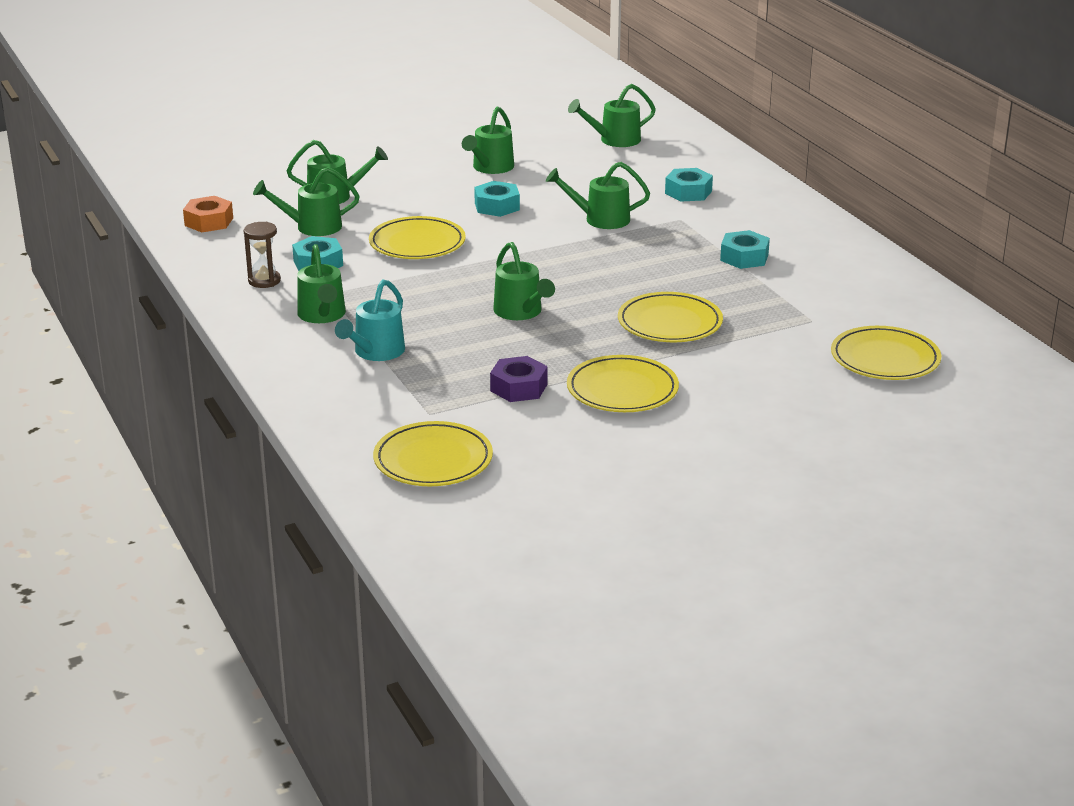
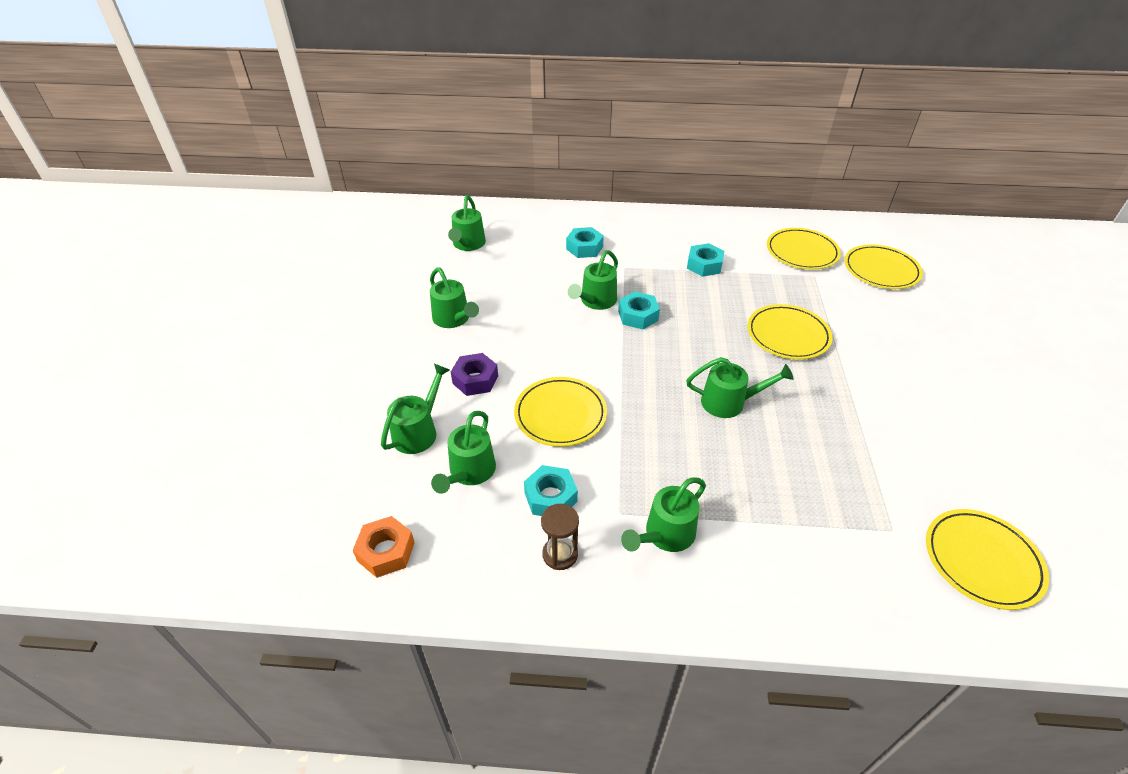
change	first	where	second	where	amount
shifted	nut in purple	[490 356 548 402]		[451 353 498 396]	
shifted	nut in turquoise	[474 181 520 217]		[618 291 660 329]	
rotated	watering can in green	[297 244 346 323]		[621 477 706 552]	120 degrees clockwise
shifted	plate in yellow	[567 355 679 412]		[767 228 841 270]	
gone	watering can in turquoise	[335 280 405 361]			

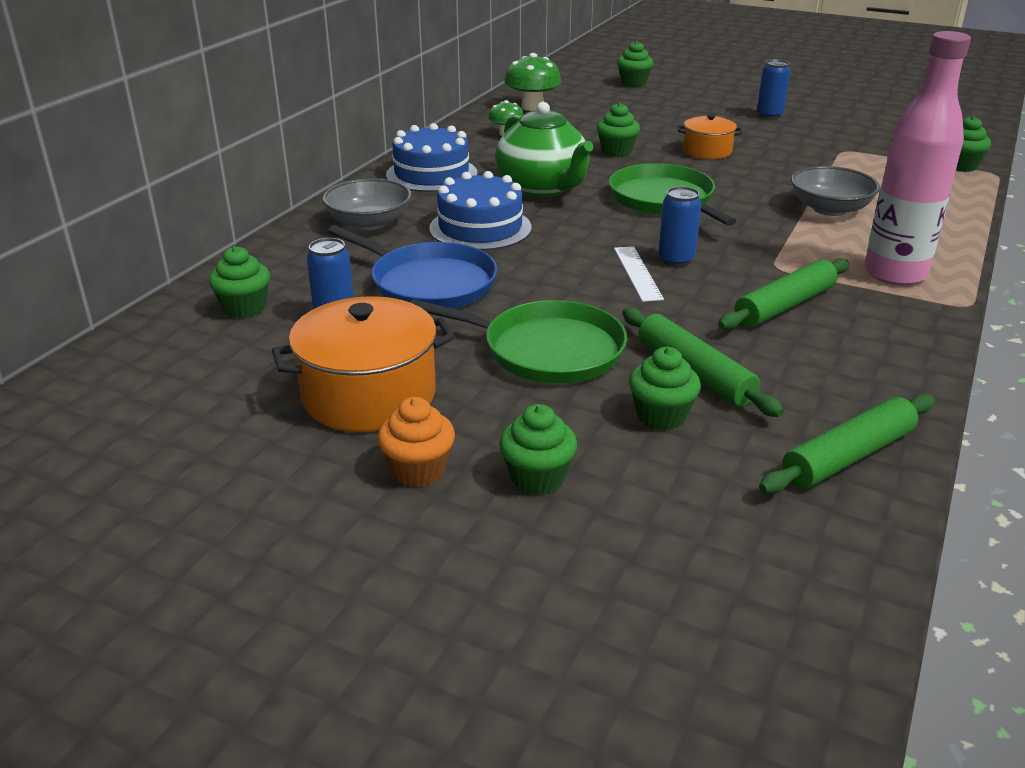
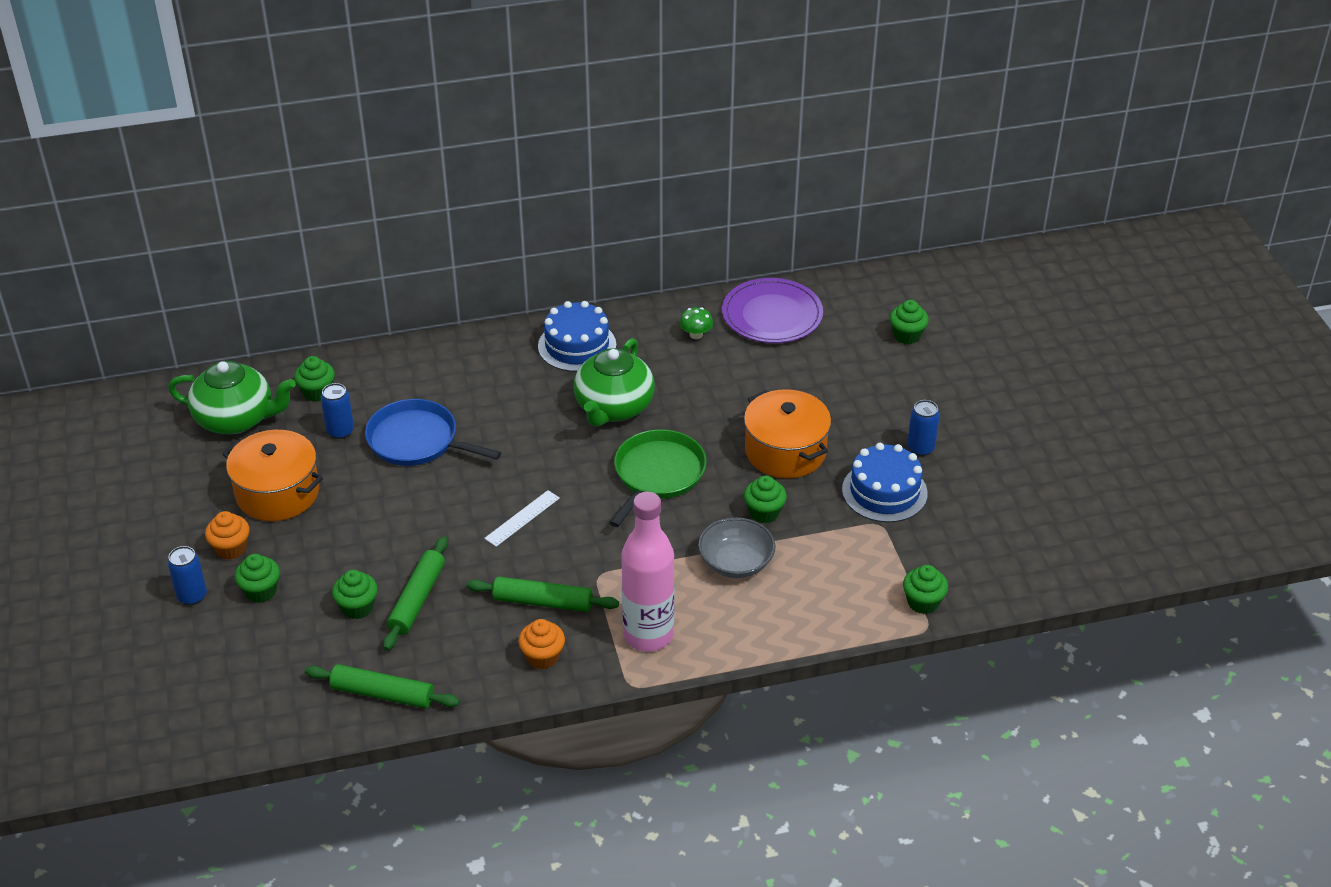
change	first	where	second	where	amount
new			teapot in green	[168 361 296 434]	
shifted	can in blue	[658 186 701 267]		[168 546 207 605]	
rotated	pan in blue	[327 225 497 308]		[365 399 501 466]	120 degrees clockwise
new			cupcake in orange	[518 619 565 669]	
swapped	mushroom in green	[504 53 561 111]	plate in purple	[722 278 823 343]	
scaled	pot in orange	[678 114 743 159]		[744 389 831 478]	x1.72
shifted	cupcake in green	[597 103 640 157]		[744 476 787 523]	
shifted	cake in blue	[429 171 532 251]		[842 443 928 523]	
gone	bowl in grey	[322 178 412 230]			
gone	pan in green	[410 299 627 384]			

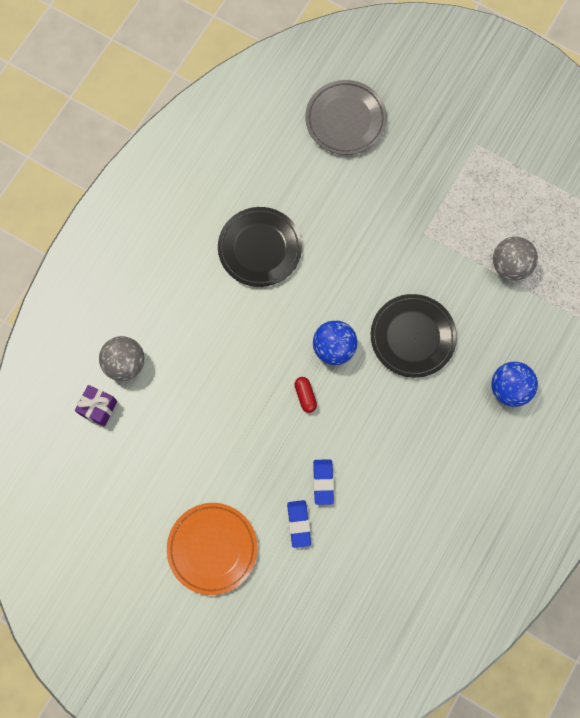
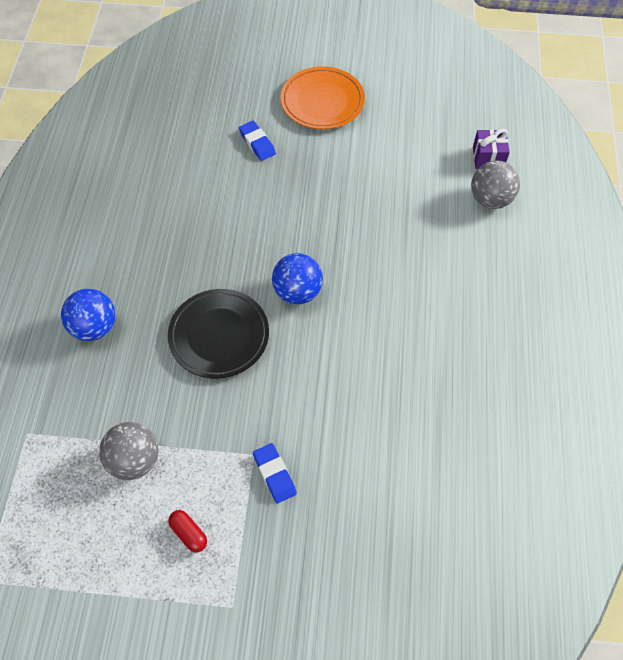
change	first	where	second	where	amount
shifted	capsule in red	[294 377 317 413]		[168 510 207 552]	
shifted	eraser in blue	[313 459 334 505]		[253 443 297 504]	
gone	plate in black	[218 207 302 287]			
gone	plate in grey	[305 80 387 155]			

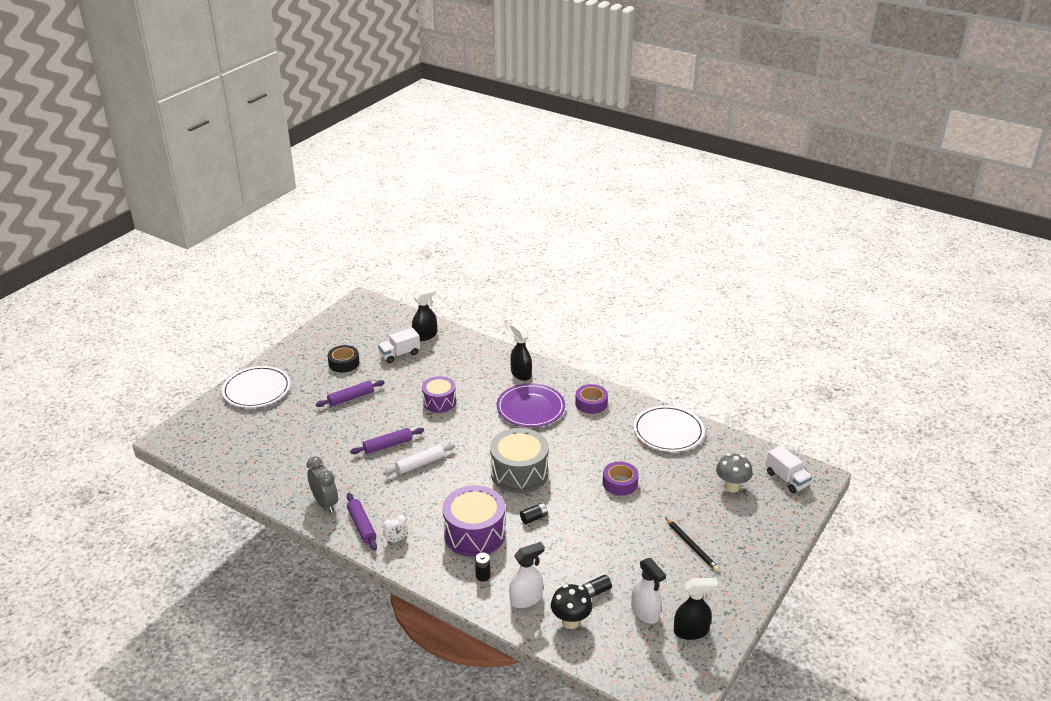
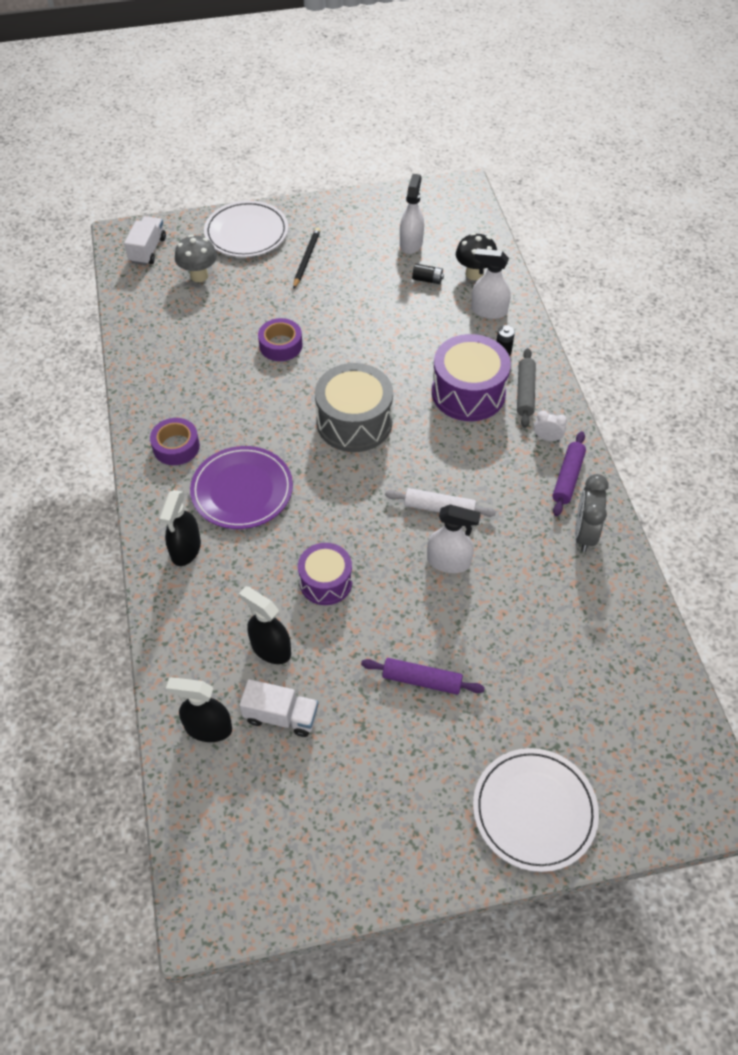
change	first	where	second	where	amount
shifted	plate in white	[634 405 705 452]		[204 200 288 257]	
shifted	spray bottle in black	[674 578 718 640]		[239 586 291 664]	
swapped	rolling pin in purple	[350 428 424 454]	spray bottle in white	[427 505 481 573]	
new			rolling pin in grey	[517 348 536 428]	
gone	tape in black	[328 345 360 373]			
gone	battery in black	[520 503 548 524]			

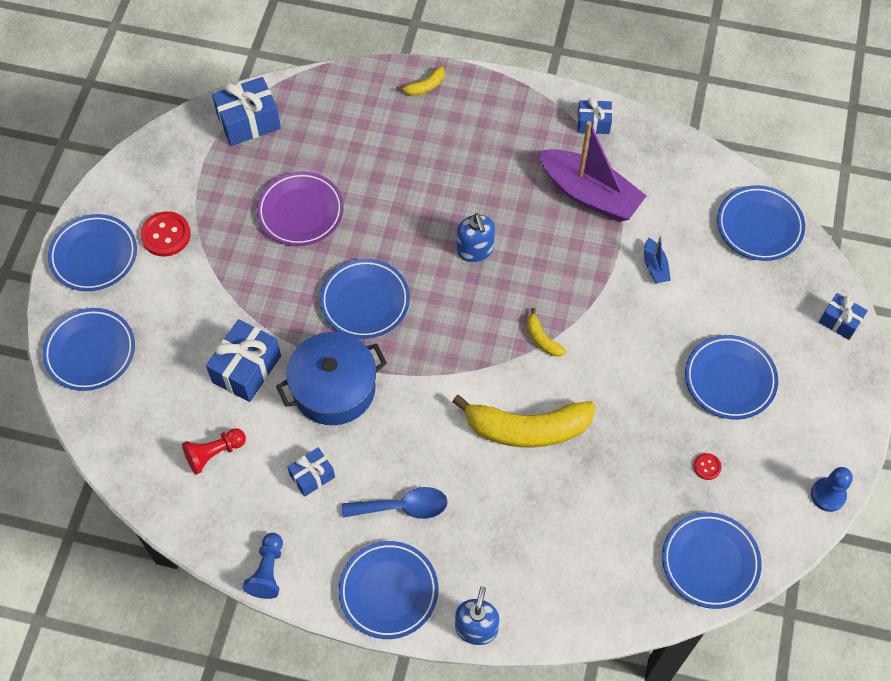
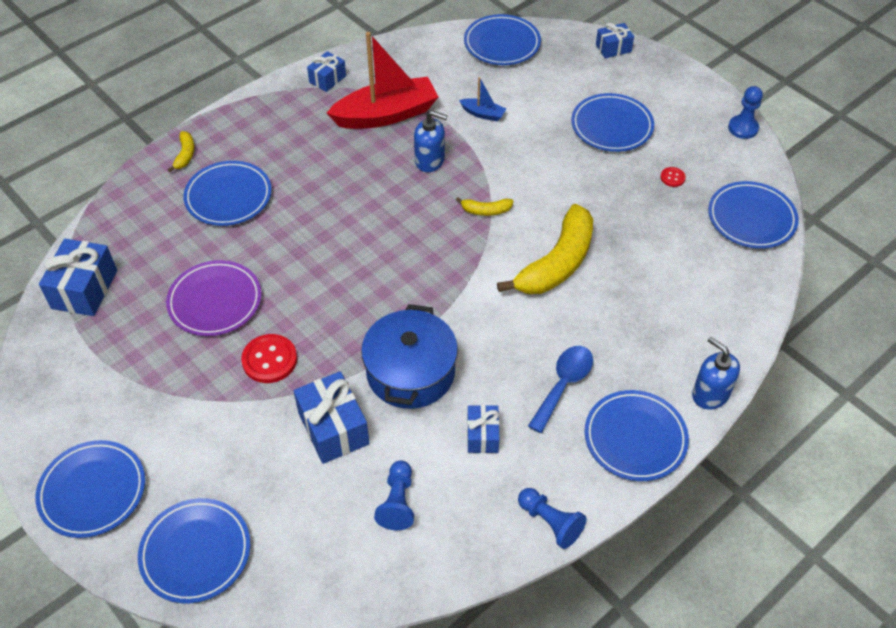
change	first	where	second	where	amount
shifted	plate in blue	[320 259 410 339]		[183 161 272 226]	
shifted	button in red	[140 211 191 257]		[241 334 297 383]	
repainted	boat in purple	[538 121 647 222]	boat in red	[327 32 438 129]	
repainted	pawn in red	[182 428 246 475]	pawn in blue	[374 460 414 530]	
shifted	soap dispenser in blue	[457 213 495 262]		[414 110 447 172]	

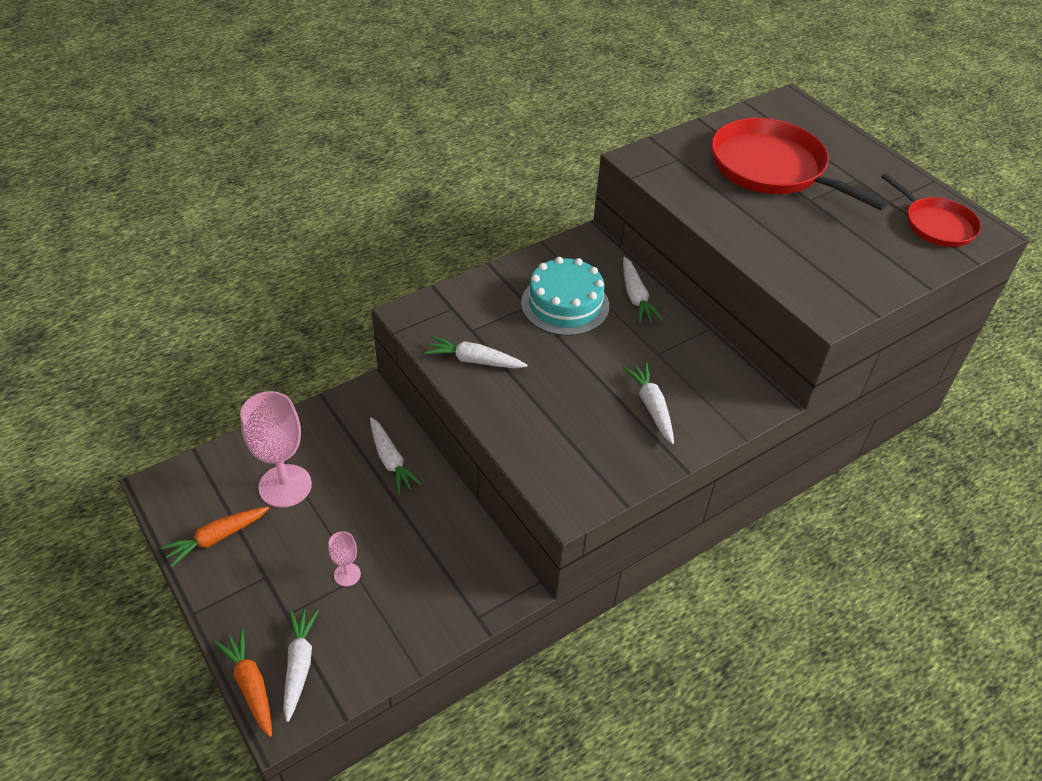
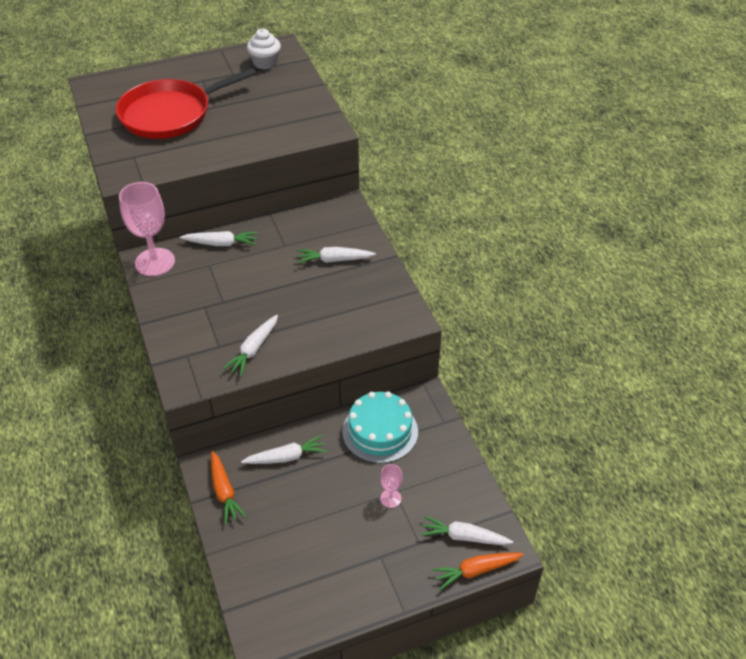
change	first	where	second	where	amount
shifted	goblet in pink	[240 391 312 508]		[119 182 175 276]	
shifted	carrot in orange	[161 507 269 567]		[211 451 247 525]	
swapped	pan in red	[881 173 981 247]	cupcake in white	[247 28 281 69]	
shifted	cake in turquoise	[521 257 609 336]		[342 391 418 463]	

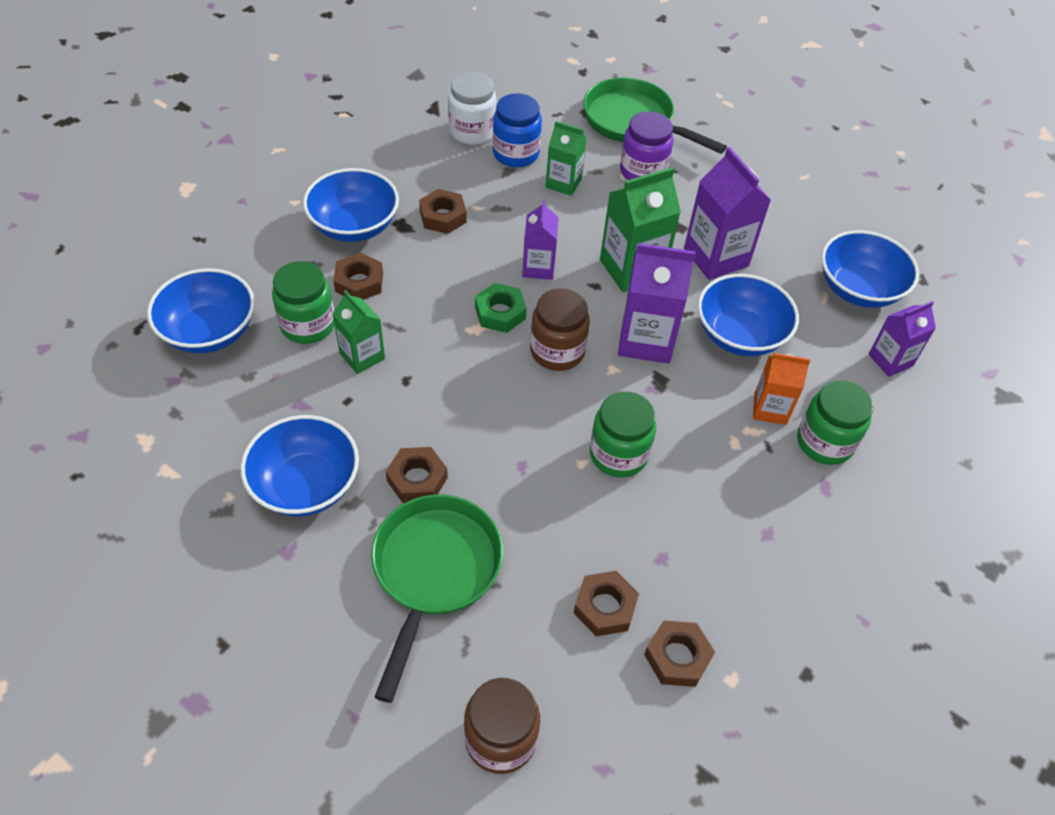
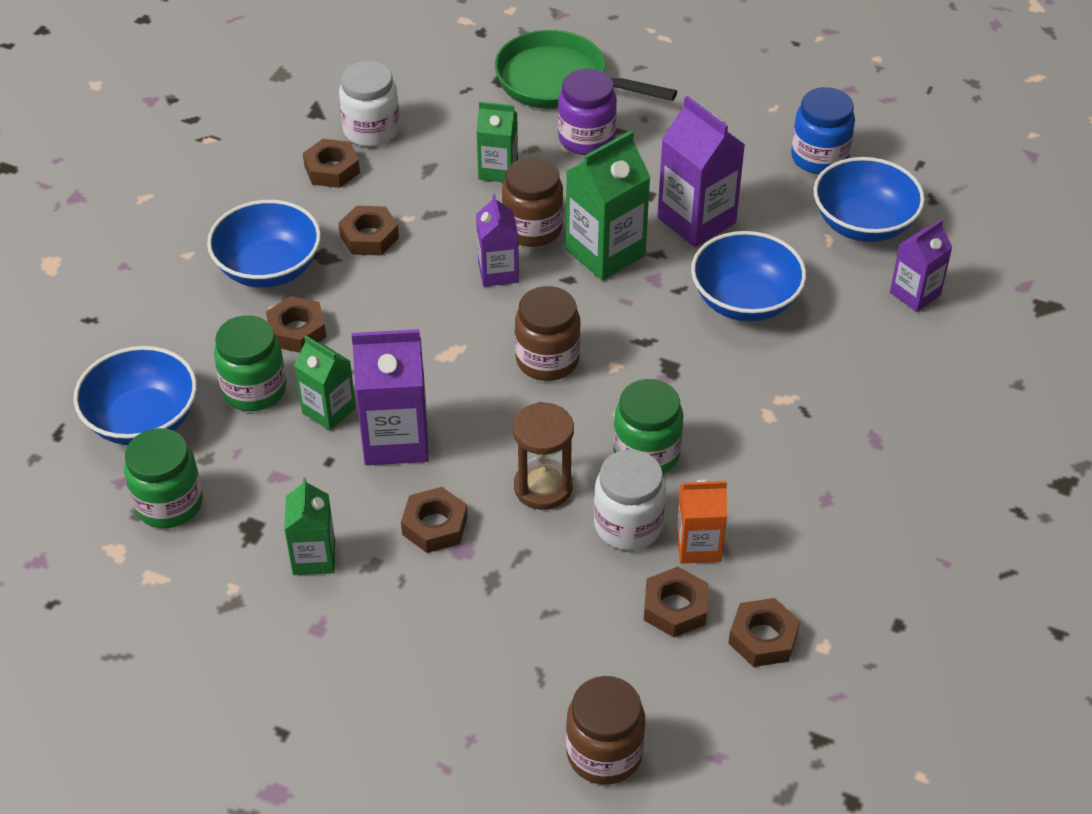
change	first	where	second	where	amount
shifted	jar in green	[797 380 873 465]		[124 428 203 528]	
swapped	bowl in blue	[240 415 359 516]	carton in green	[284 477 335 575]	
new			nut in brown	[303 139 360 188]	
shifted	carton in purple	[618 243 696 364]		[352 329 429 465]	
new			jar in brown	[502 157 563 247]	
new			hourglass in brown	[513 402 574 510]	
new			jar in white	[594 450 666 550]	
shifted	carton in orange	[753 353 810 425]		[676 479 727 564]	
shifted	jar in blue	[492 93 542 167]		[791 87 855 174]	
gone	pan in green	[371 494 503 703]			
gone	nut in green	[475 283 527 333]			

